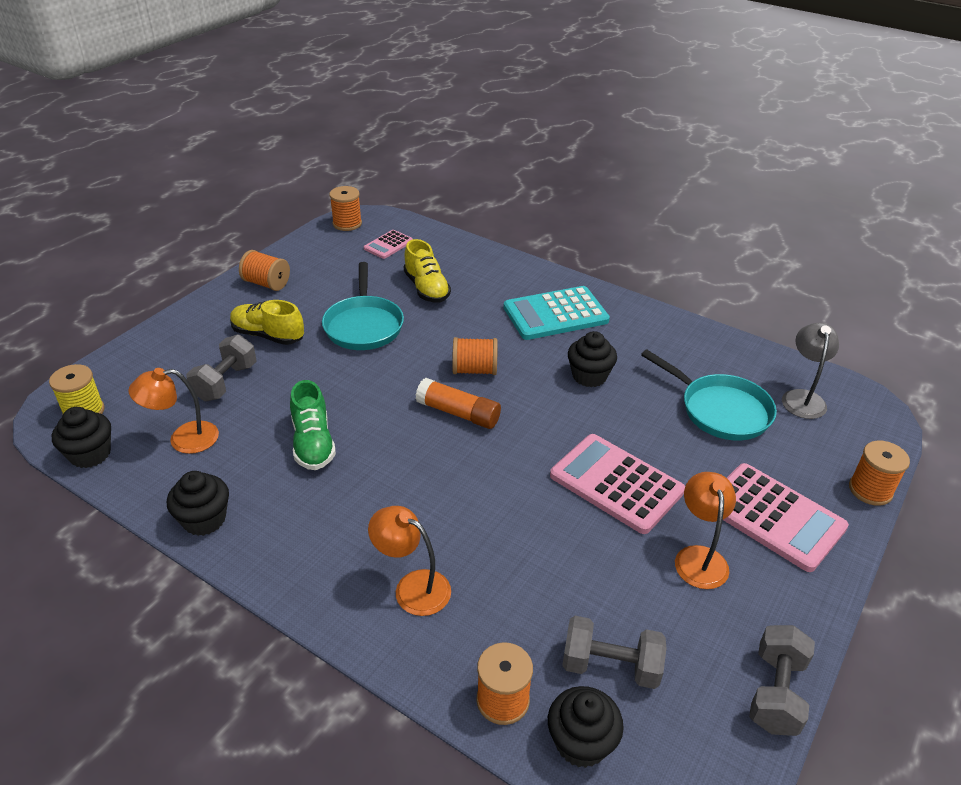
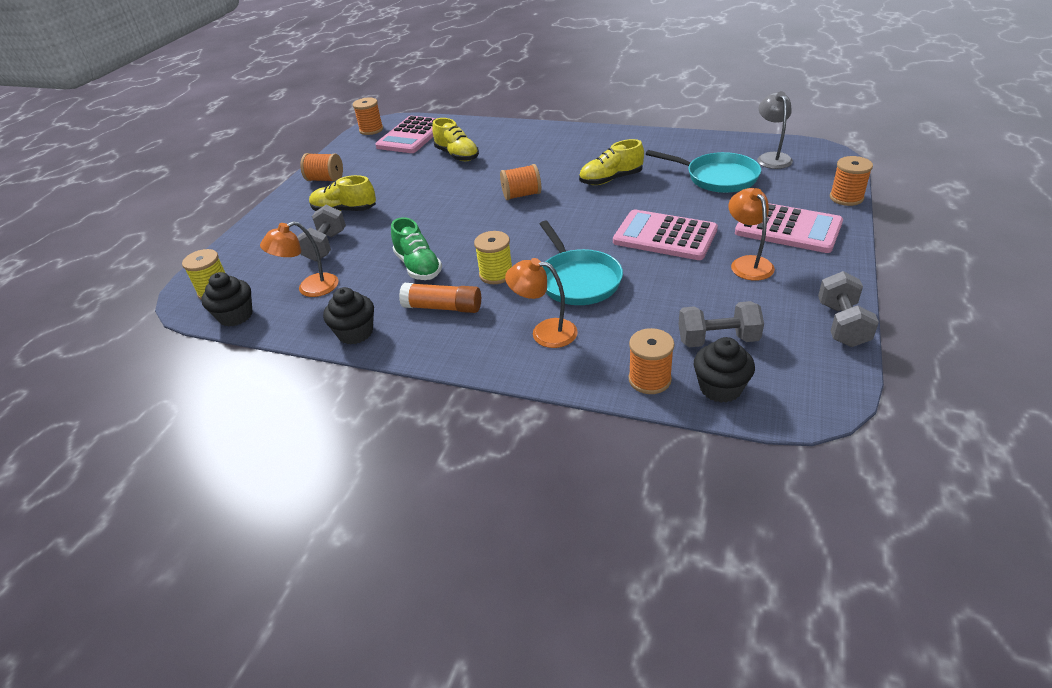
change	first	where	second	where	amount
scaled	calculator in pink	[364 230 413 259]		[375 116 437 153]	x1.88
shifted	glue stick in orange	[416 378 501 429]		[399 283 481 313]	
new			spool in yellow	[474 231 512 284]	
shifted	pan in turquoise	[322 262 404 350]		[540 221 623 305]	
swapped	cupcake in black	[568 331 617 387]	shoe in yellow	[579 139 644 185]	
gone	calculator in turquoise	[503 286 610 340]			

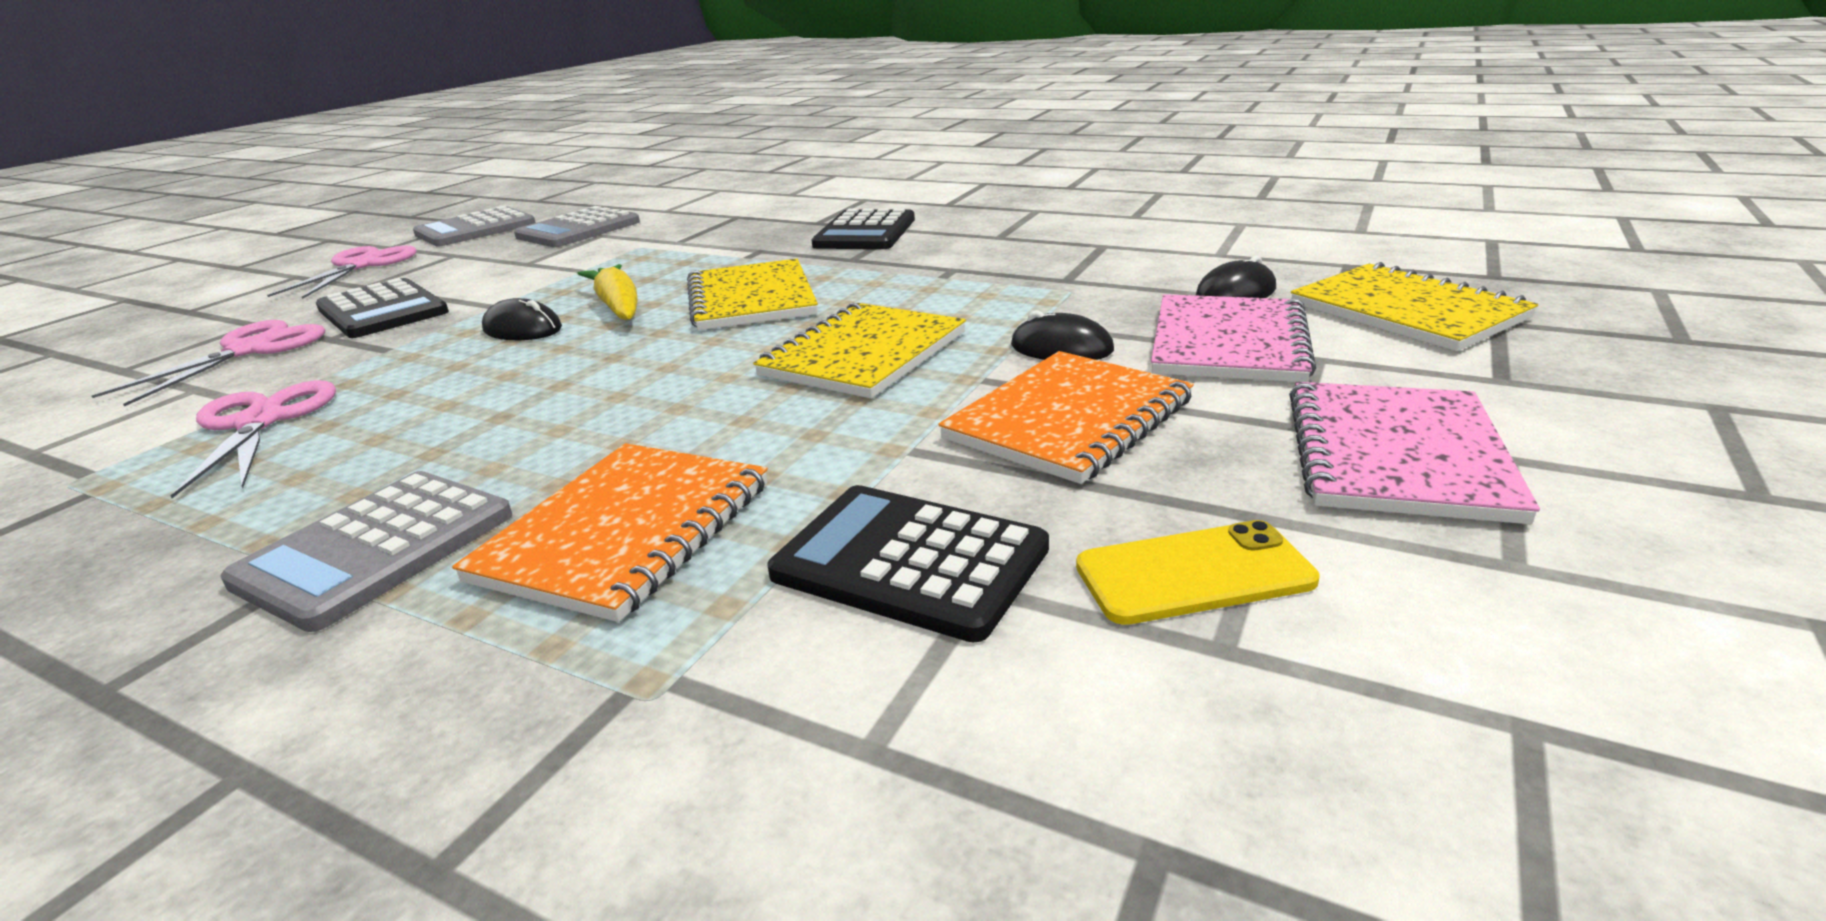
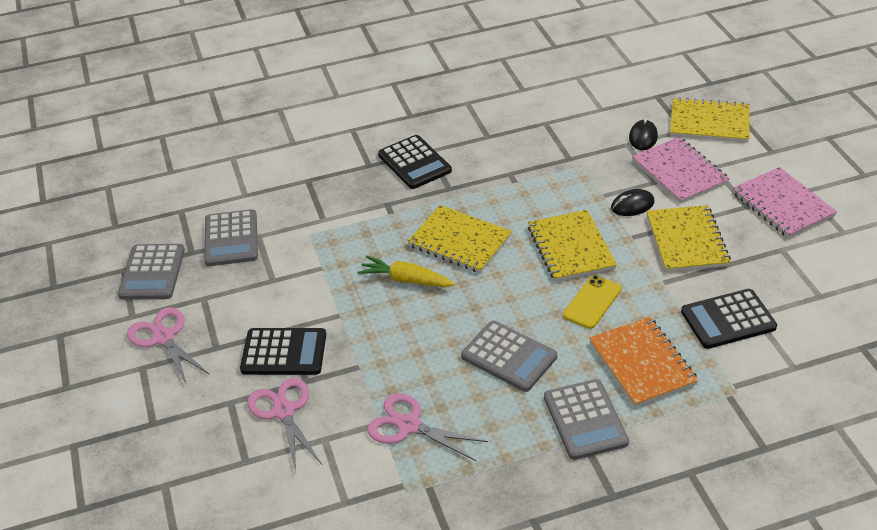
change	first	where	second	where	amount
new			calculator in grey	[461 321 557 392]	
shifted	phone in yellow	[1076 520 1320 625]		[563 275 622 329]	
repainted	notebook in orange	[938 351 1194 484]	notebook in yellow	[646 205 731 272]	
gone	mouse in black	[482 298 562 340]			

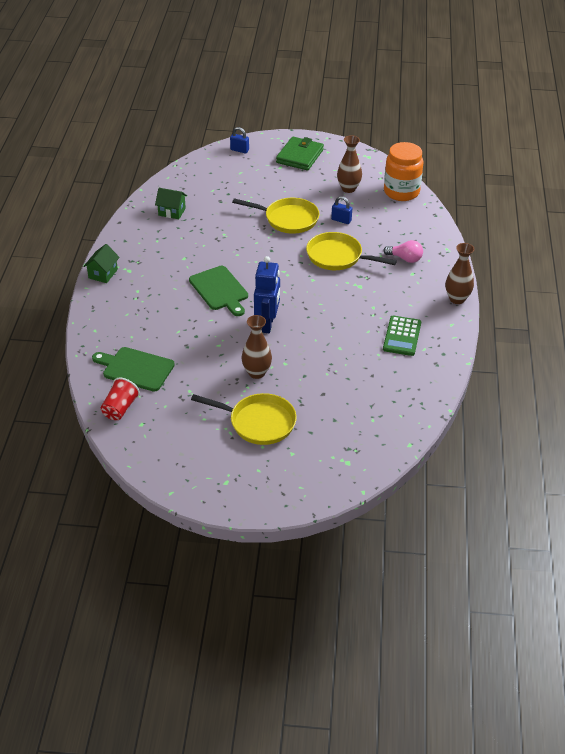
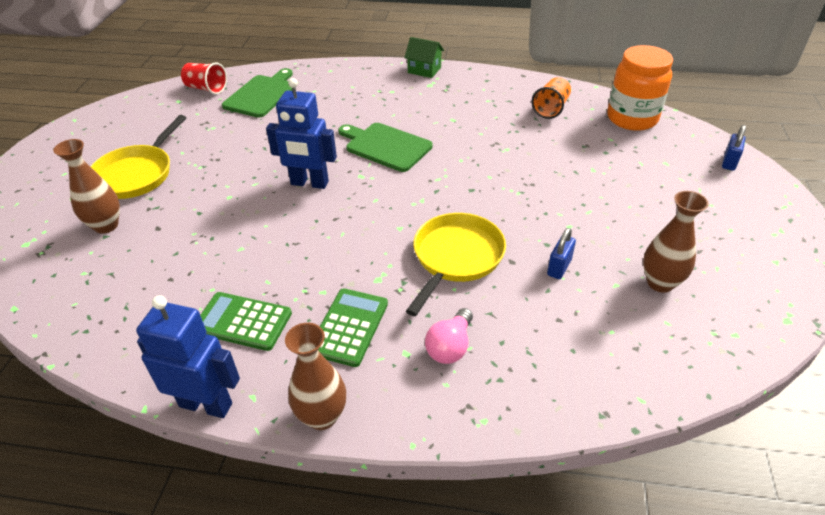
change	first	where	second	where	amount
shifted	vase in brown	[242 315 272 379]		[53 139 120 234]	
new			robot in blue	[136 296 240 418]	
new			calculator in green	[318 288 388 367]	
rotated	cutting board in green	[189 266 248 316]		[338 123 433 172]	60 degrees clockwise
swapped	house in green	[155 188 187 219]	cup in orange	[532 77 571 119]	
shifted	jar in orange	[384 142 424 201]		[607 45 673 131]	
gone	pan in yellow	[232 198 319 234]			
gone	wallet in green	[276 137 324 170]			

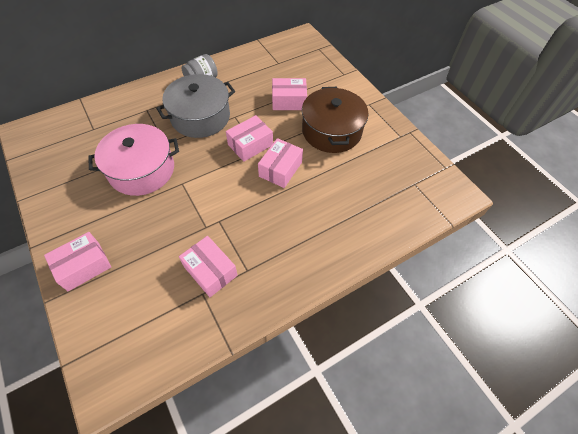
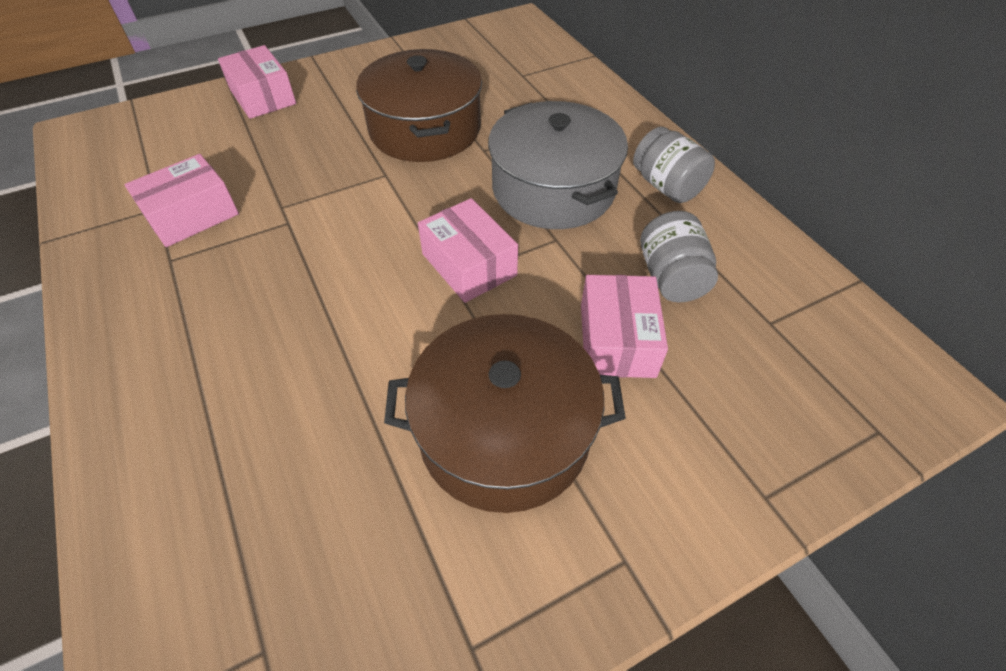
change	first	where	second	where	amount
repainted	pot in pink	[88 124 179 196]	pot in brown	[356 49 482 162]	
new			jar in grey	[640 211 718 302]	
gone	box in pink	[258 138 303 188]			

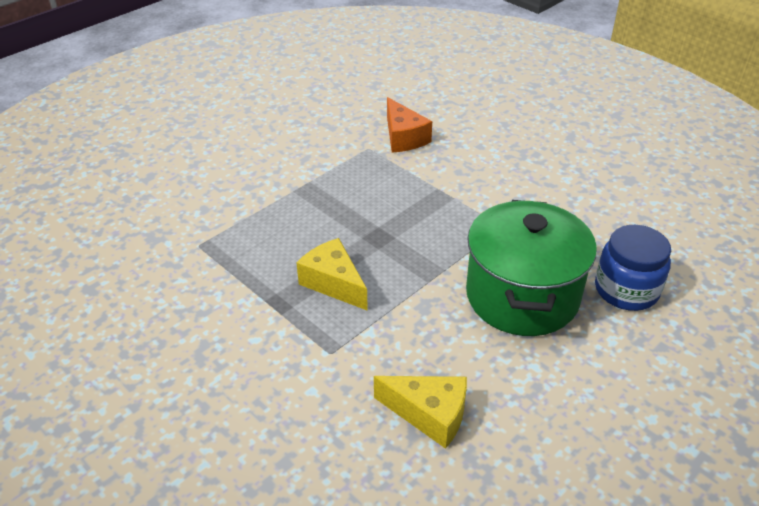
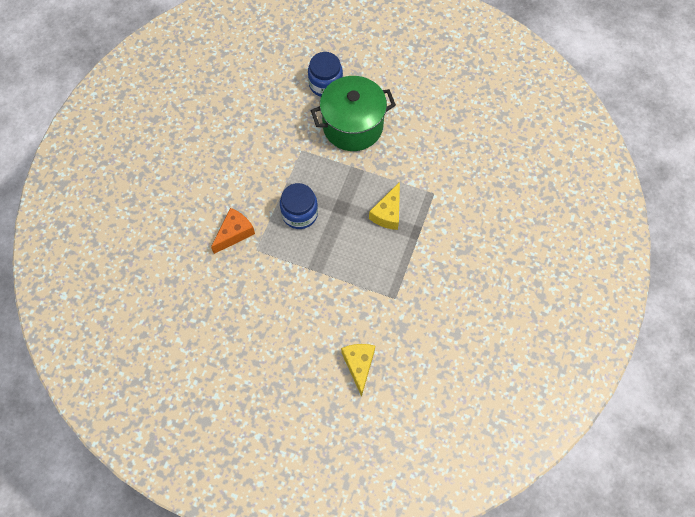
change	first	where	second	where	amount
new			jar in blue	[280 183 318 229]	
shifted	cheese in yellow	[374 376 467 449]		[341 344 375 397]	

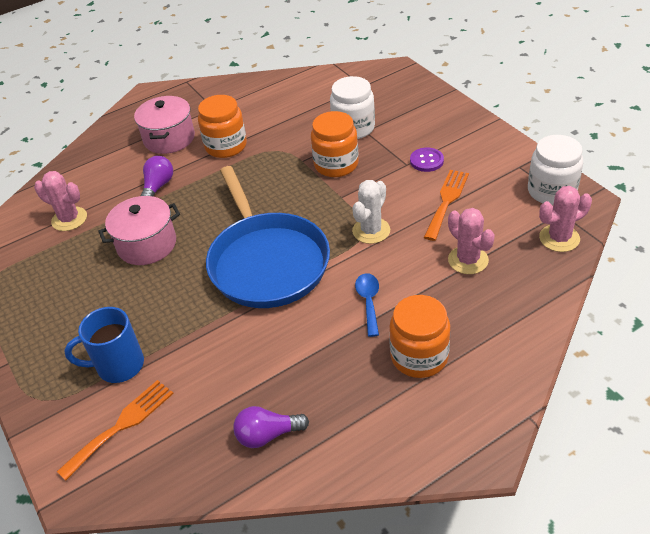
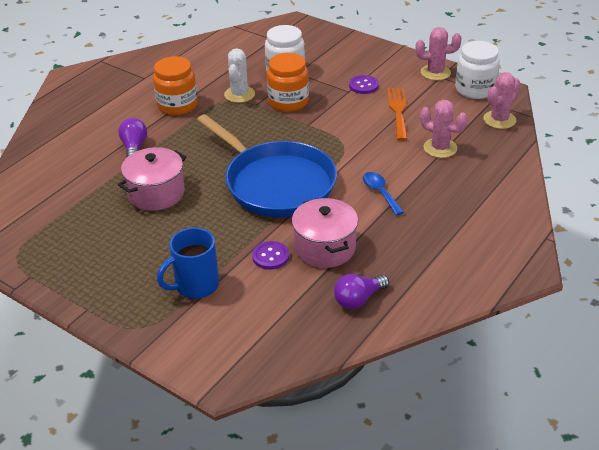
change	first	where	second	where	amount
shifted	cactus in white	[352 180 390 244]		[224 48 255 103]	
new			button in purple	[252 241 289 270]	
shifted	pot in pink	[134 96 195 154]		[292 198 358 268]	
shifted	cactus in pink	[34 171 87 231]		[415 27 462 81]	
gone	fork in orange	[57 380 174 480]			
gone	jar in orange	[389 295 450 378]			

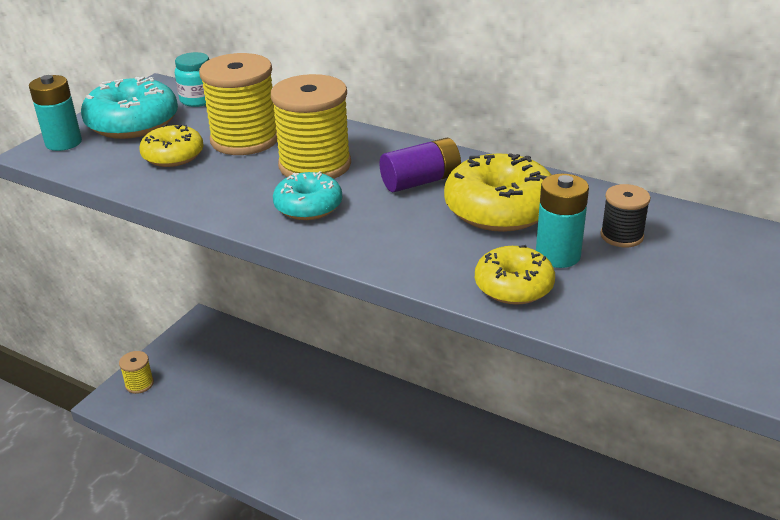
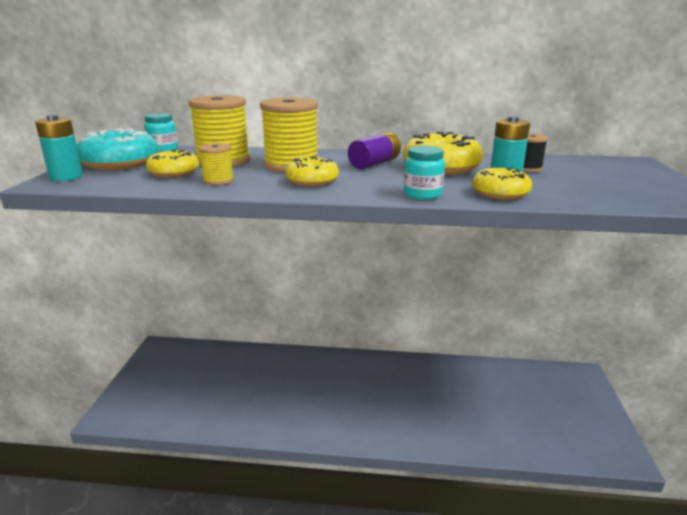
change	first	where	second	where	amount
shifted	spool in yellow	[119 351 154 394]		[199 143 234 185]	
repainted	donut in turquoise	[273 171 342 220]	donut in yellow	[285 156 339 187]	
new			jar in turquoise	[404 146 445 200]	

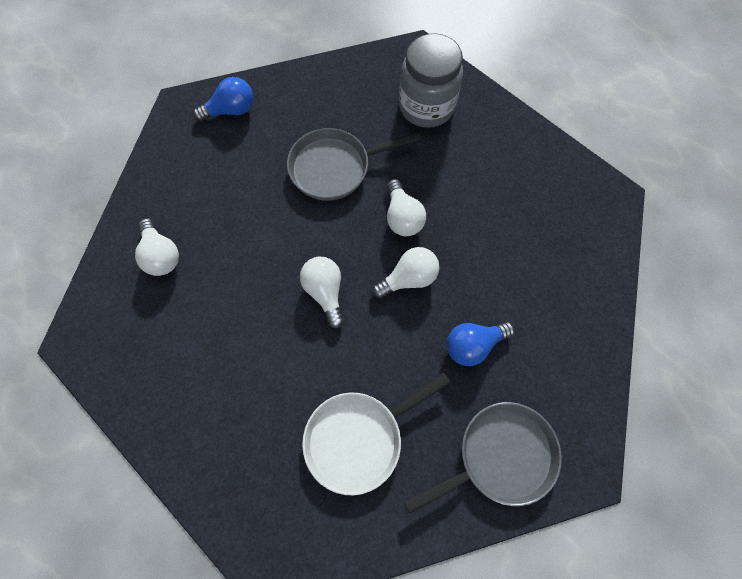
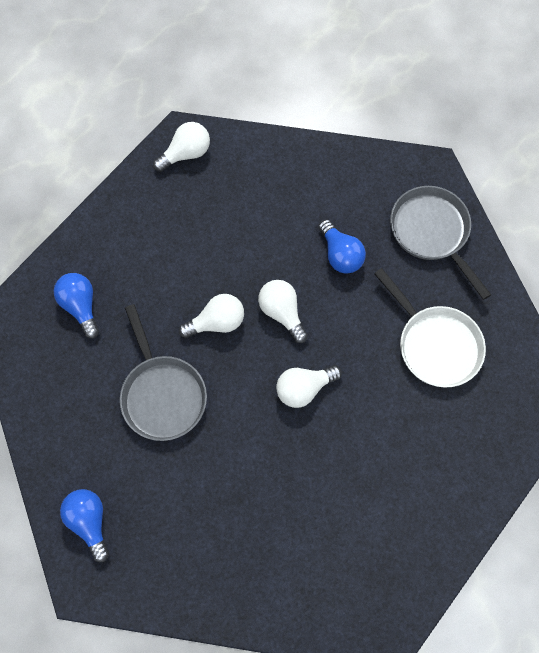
change	first	where	second	where	amount
swapped	jar in grey	[399 33 463 128]	light bulb in blue	[54 273 99 338]	
shifted	light bulb in white	[135 219 179 276]		[153 122 210 172]	

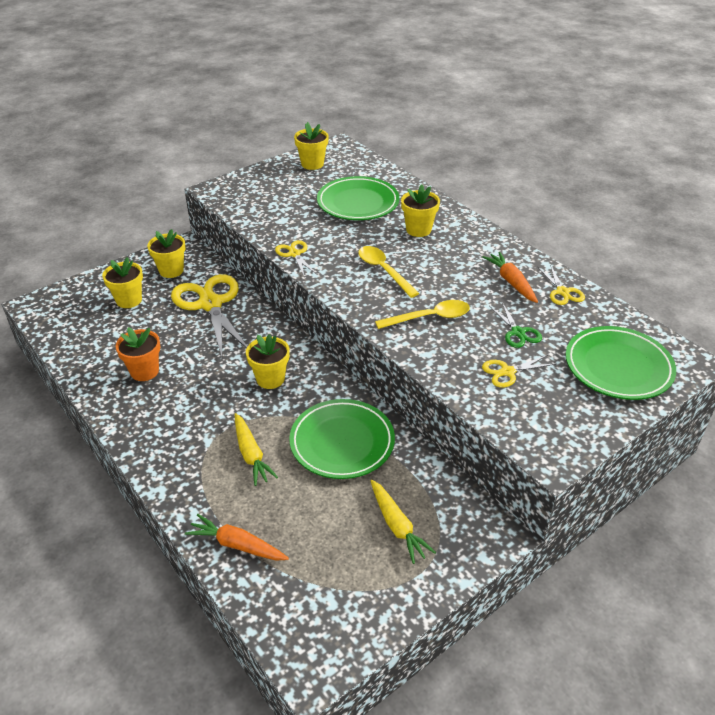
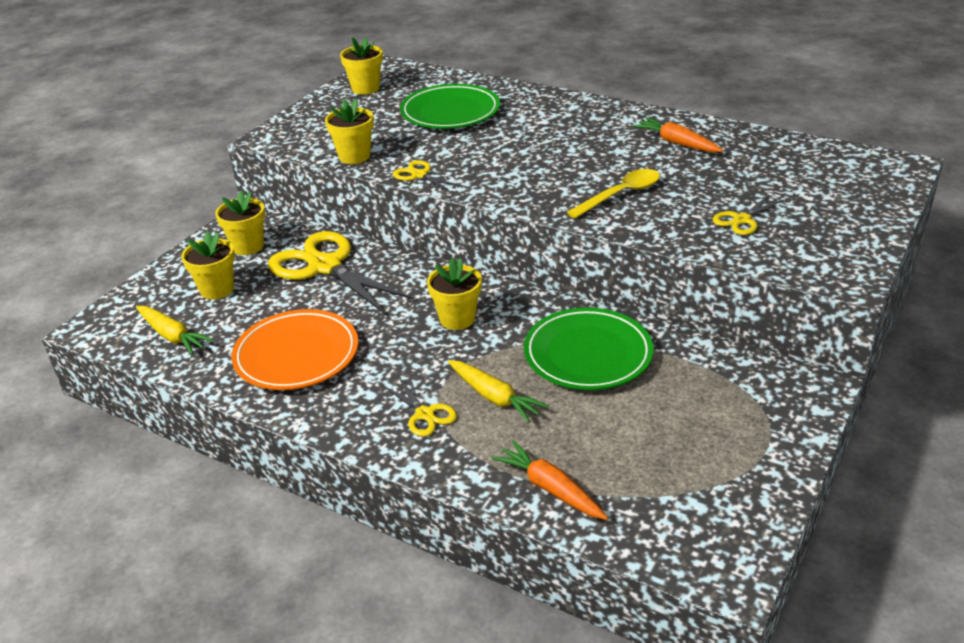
change	first	where	second	where	amount
shifted	carrot in yellow	[370 480 436 564]		[136 306 214 355]	
swapped	flower pot in orange	[115 327 160 381]	plate in orange	[231 309 359 390]	
shifted	flower pot in yellow	[401 184 440 237]		[325 99 374 164]	
shifted	scissors in yellow	[538 264 585 305]		[382 376 457 437]	
rotated	carrot in orange	[185 514 289 561]		[492 440 608 520]	45 degrees clockwise
gone	spoon in yellow	[358 246 419 298]			
gone	scissors in green	[489 302 542 348]			
gone	plate in green	[566 326 676 400]			

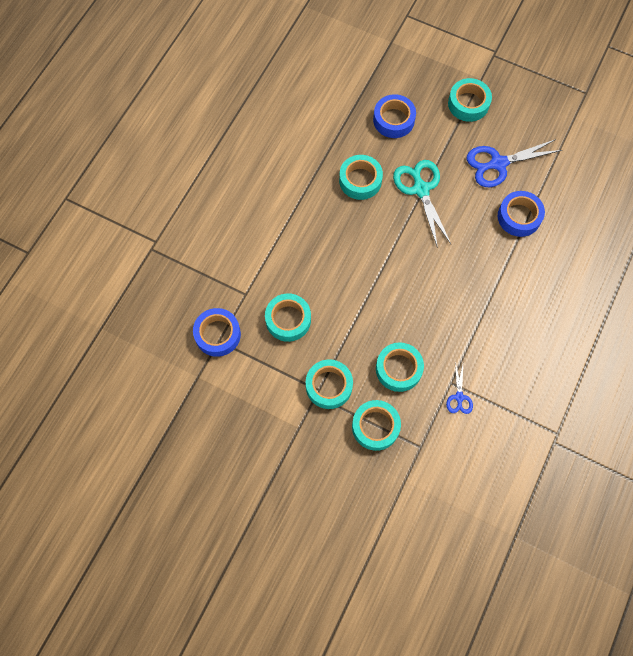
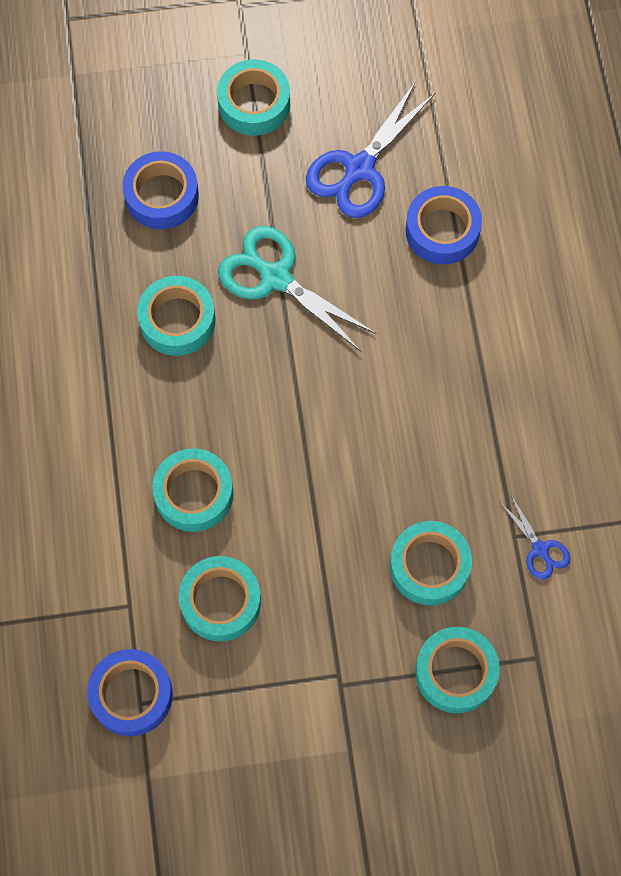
change	first	where	second	where	amount
shifted	tape in turquoise	[306 359 353 409]		[152 448 233 532]	

